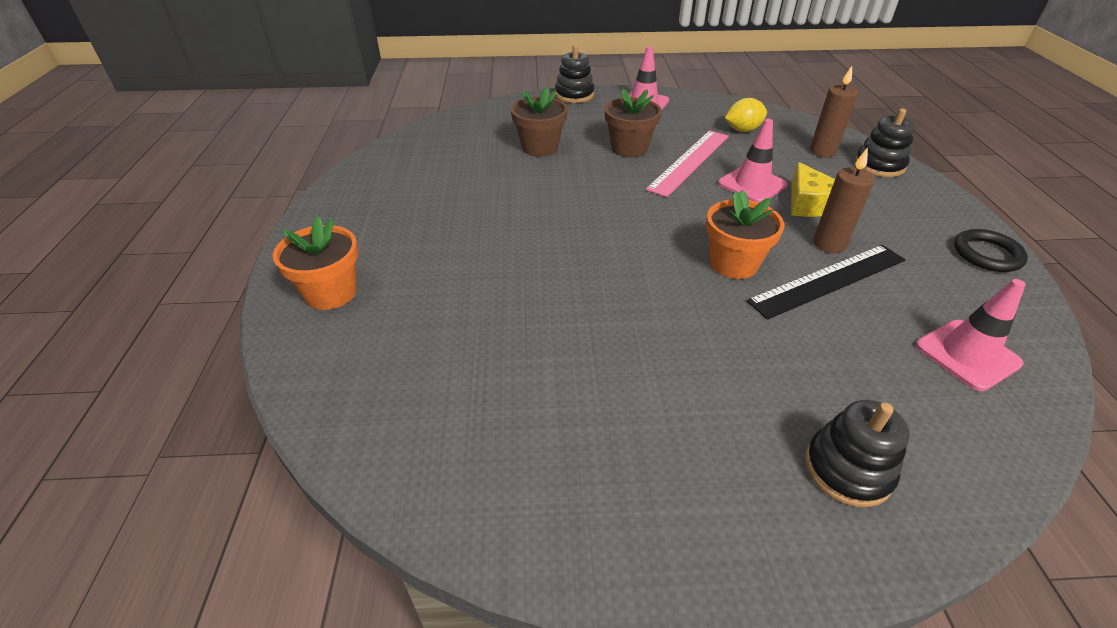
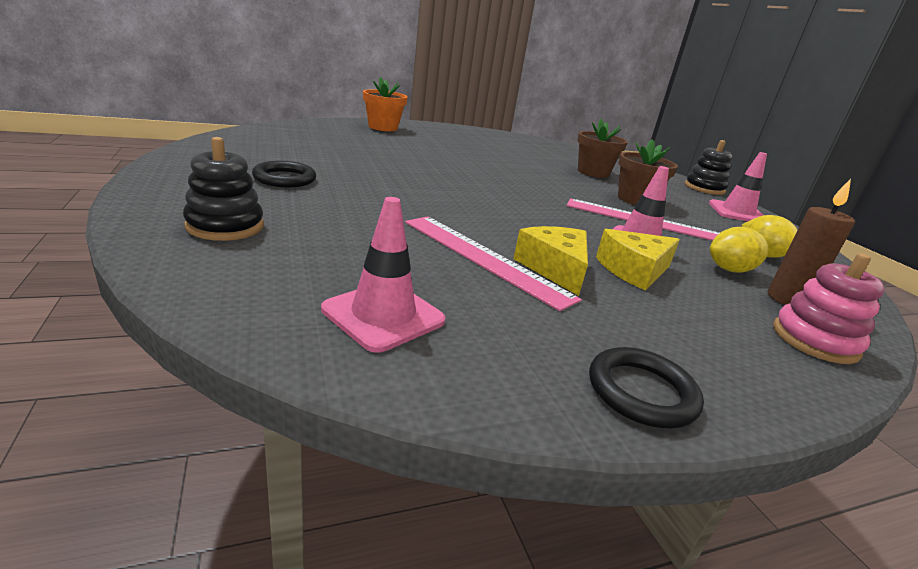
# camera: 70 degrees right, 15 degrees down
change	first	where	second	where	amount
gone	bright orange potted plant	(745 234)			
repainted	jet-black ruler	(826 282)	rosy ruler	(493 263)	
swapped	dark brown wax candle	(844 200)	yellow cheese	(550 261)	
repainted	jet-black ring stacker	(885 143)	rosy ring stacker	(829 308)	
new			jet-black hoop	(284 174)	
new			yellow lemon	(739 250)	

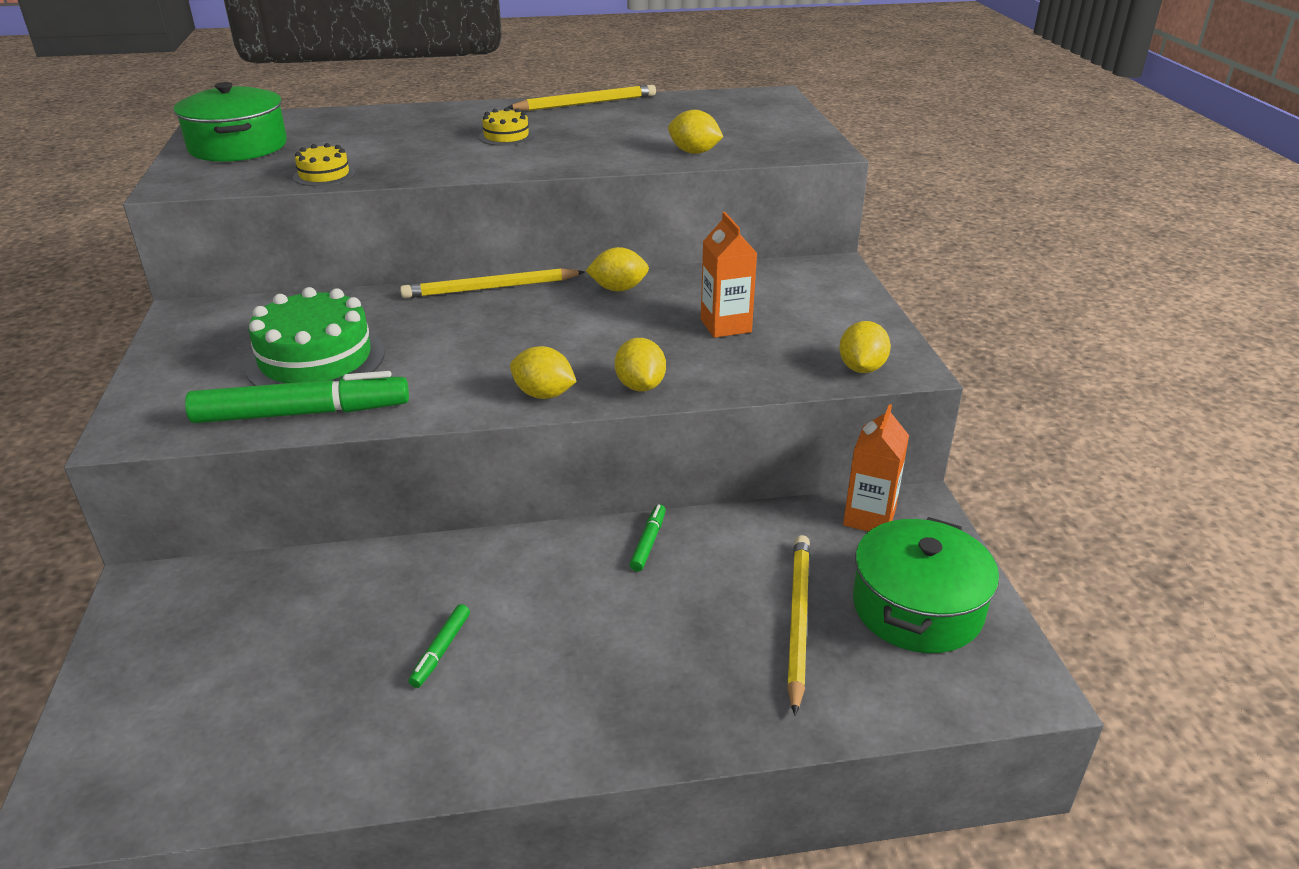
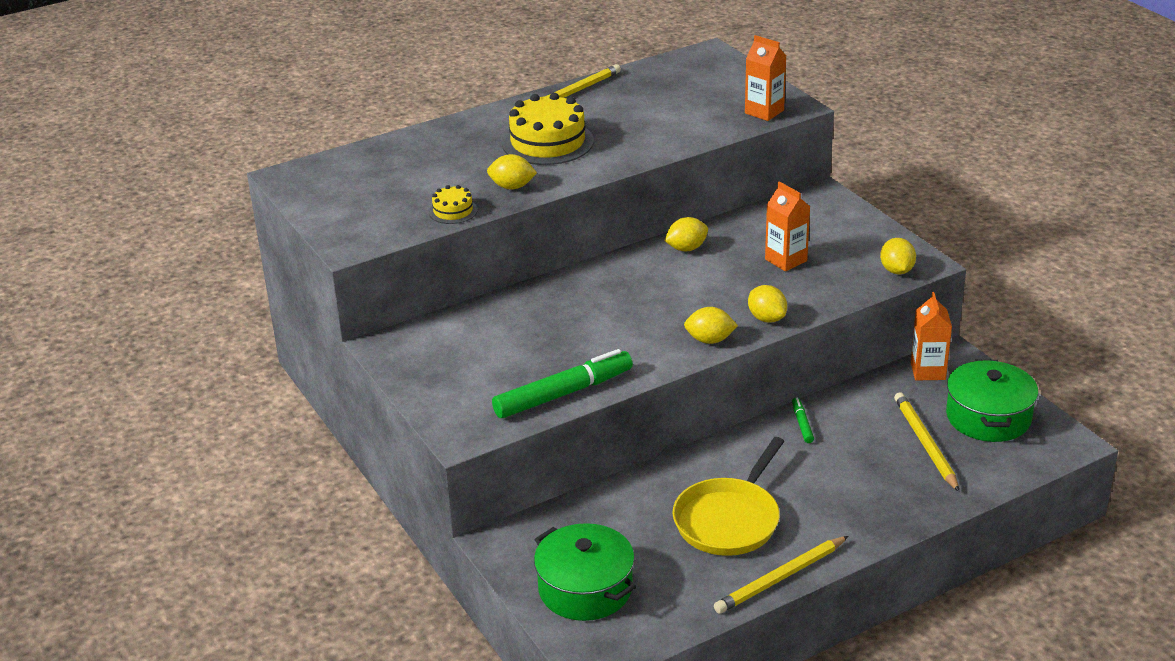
# camera: 20 degrees left, 0 degrees up
change	first	where	second	where	amount
shifted	leaf-green stockpot	(230 122)		(585 572)	
gone	leaf-green cake	(315 336)			
shifted	yellow wooden pencil	(492 283)		(781 575)	
swapped	leaf-green felt pen	(439 646)	yellow pan	(728 496)	
scaled	yellow cake	(506 126)		(548 129)	x2.01
shifted	yellow lemon	(695 132)		(512 172)	
new			bright orange carton	(765 78)	

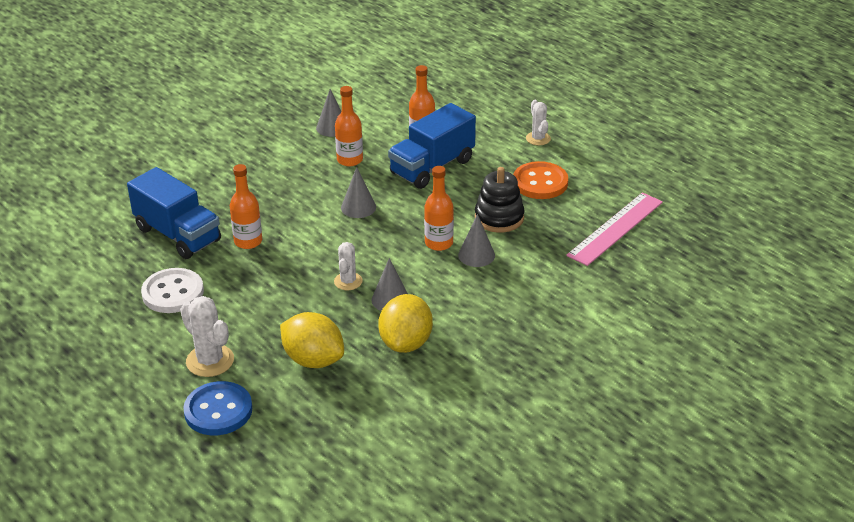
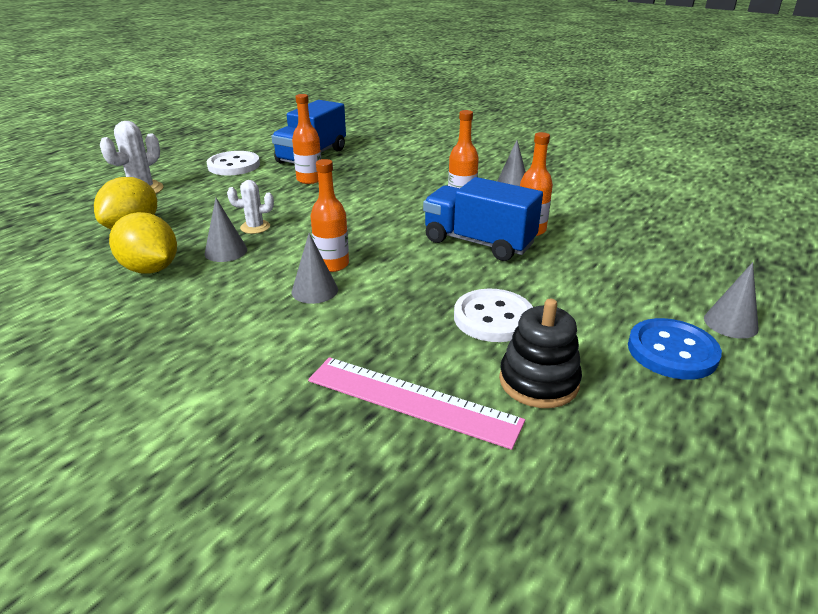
# camera: 75 degrees right, 5 degrees down
change	first	where	second	where	amount
shifted	cobalt shirt button	(217 408)		(675 349)	
shifted	ash-grey cone shape	(358 192)		(731 300)	
rotated	yellow lemon	(405 323)		(143 243)	45 degrees clockwise
shifted	jet-black ring stacker	(500 200)		(540 353)	
repainted	bright orange shirt button	(540 180)	white shirt button	(493 315)	
gone	white saguaro cactus	(538 122)			

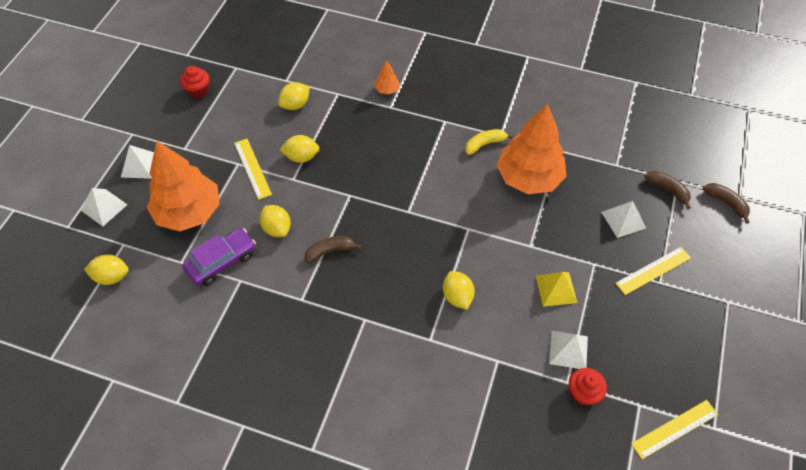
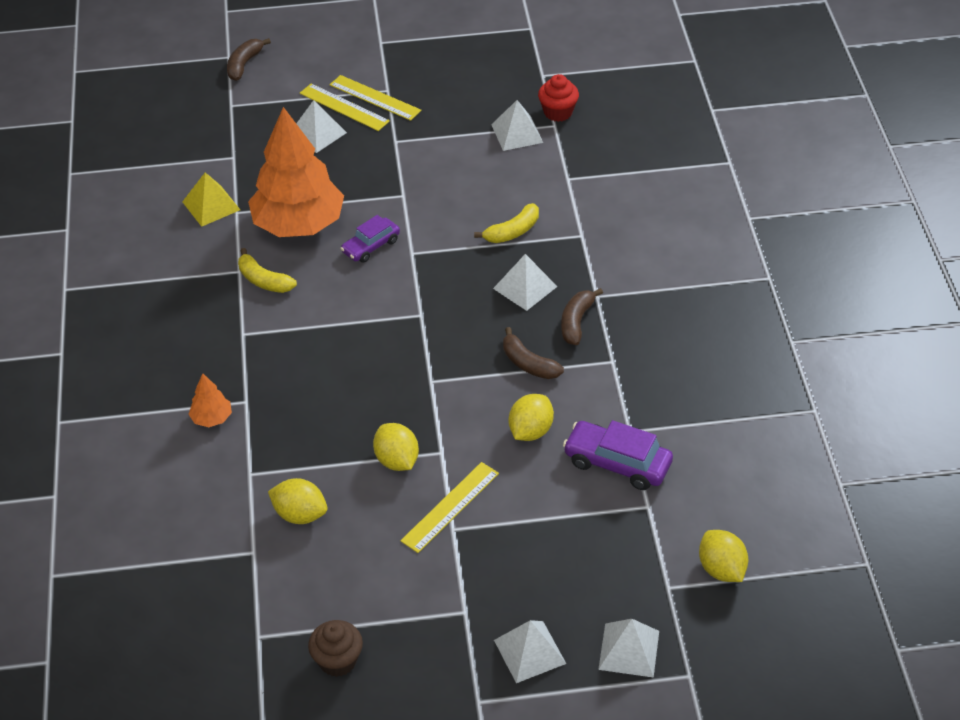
# camera: 115 degrees left, 10 degrees down
change	first	where	second	where	amount
gone	bright orange fir tree	(183 186)			
repainted	red cupcake	(194 82)	dark brown cupcake	(335 648)	
swapped	yellow lemon	(459 290)	yellow banana fruit	(506 223)	
shifted	yellow pyramid	(556 289)		(211 199)	
shifted	yellow ruler	(674 429)		(345 107)	
shifted	dark brown banana fruit	(667 190)		(582 316)	
new			purple automobile	(370 239)	
new			white pyramid	(525 282)	

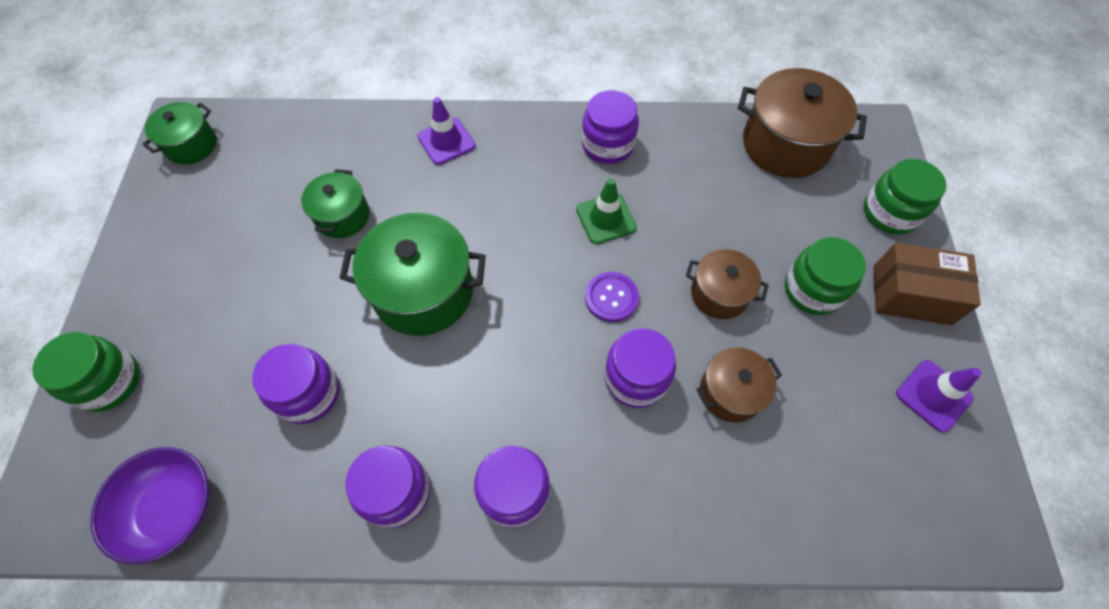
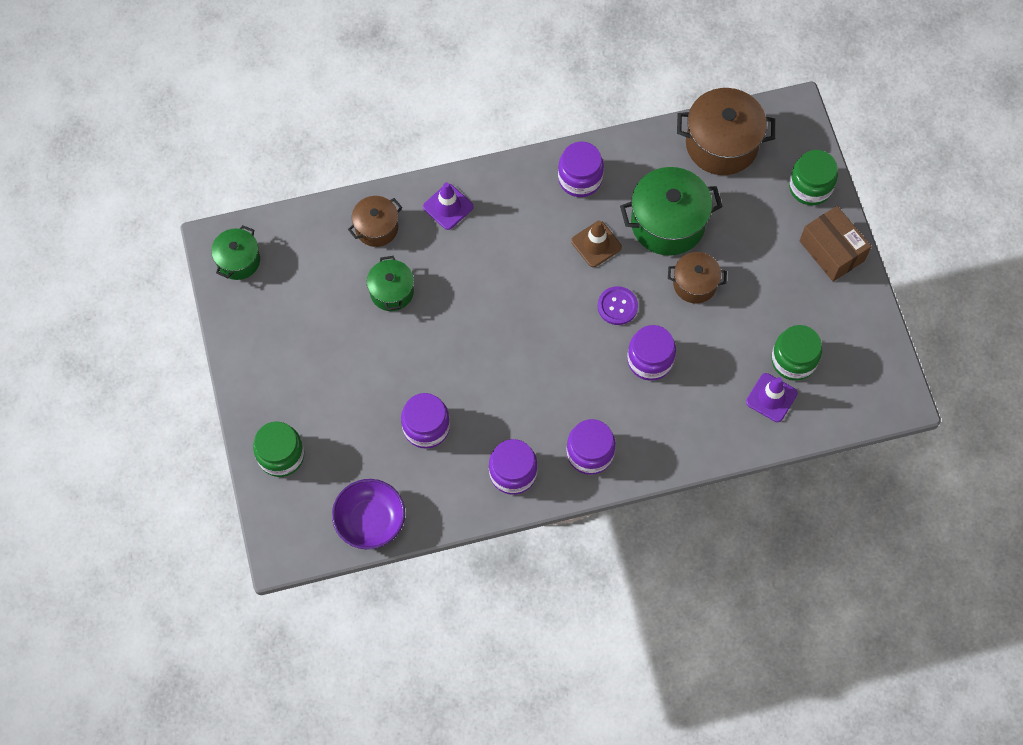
# camera: 15 degrees left, 5 degrees up
change	first	where	second	where	amount
shifted	leaf-green stockpot	(413 274)		(671 211)	
repainted	leaf-green road cone	(606 211)	dark brown road cone	(596 243)	
shifted	dark brown stockpot	(739 385)		(375 221)	
shifted	leaf-green preserve jar	(825 276)		(796 353)	
rotated	dark brown box	(927 284)		(836 244)	60 degrees clockwise
shifted	purple road cone	(939 396)		(772 397)	

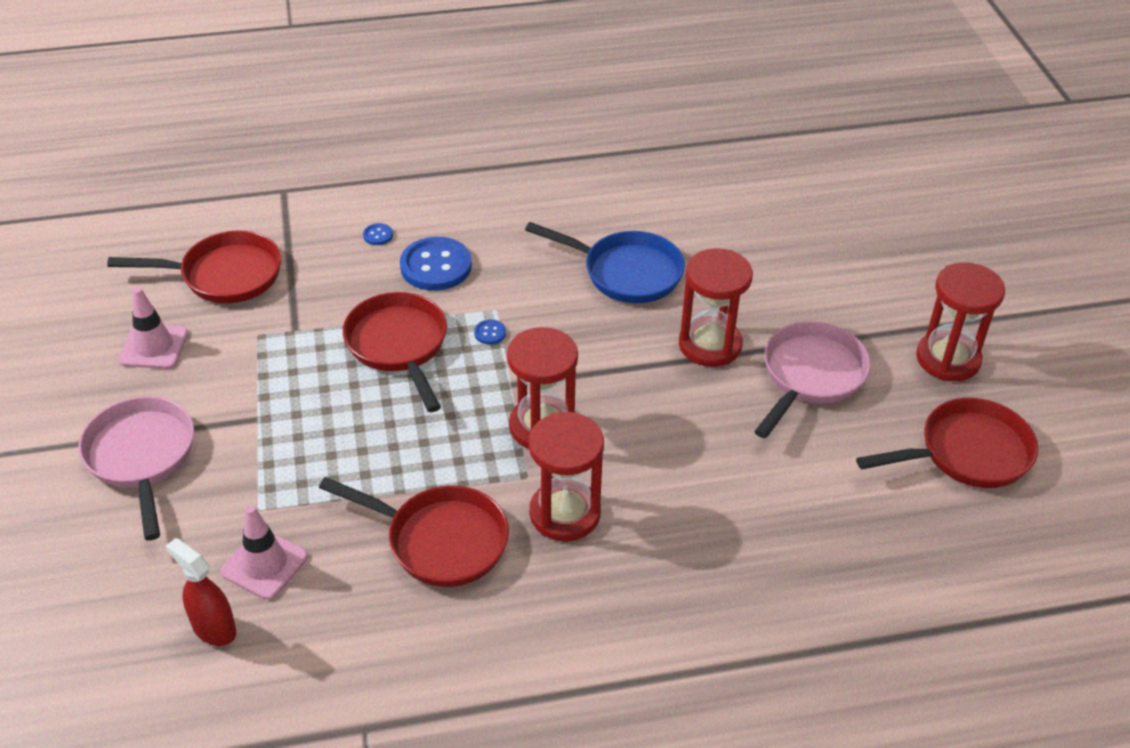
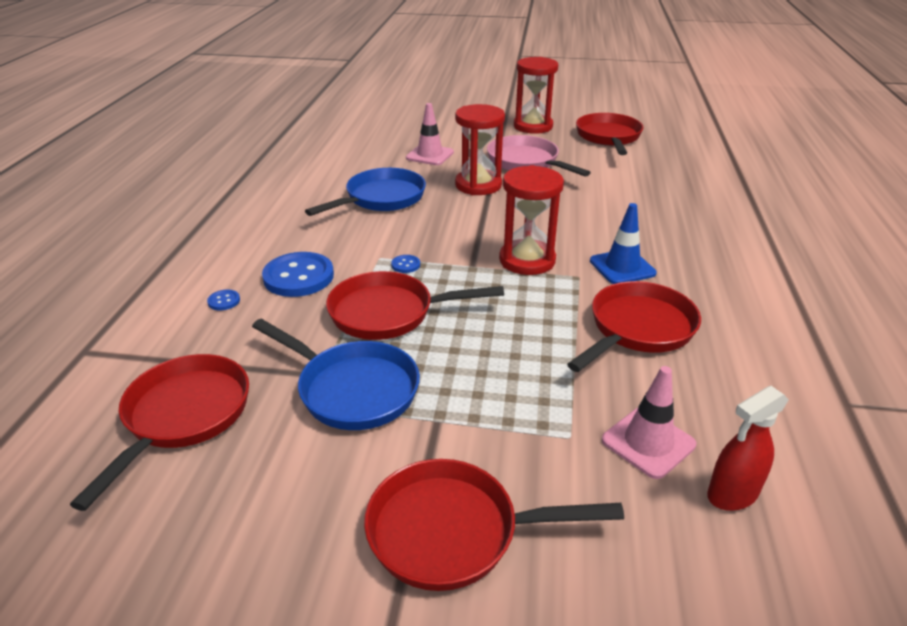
# camera: 70 degrees left, 10 degrees down
change	first	where	second	where	amount
repainted	rosy pan	(136 468)	red pan	(494 525)	
shifted	rosy road cone	(153 328)		(430 134)	
swapped	red sandglass	(566 476)	cobalt road cone	(623 243)	
new			cobalt pan	(336 374)	

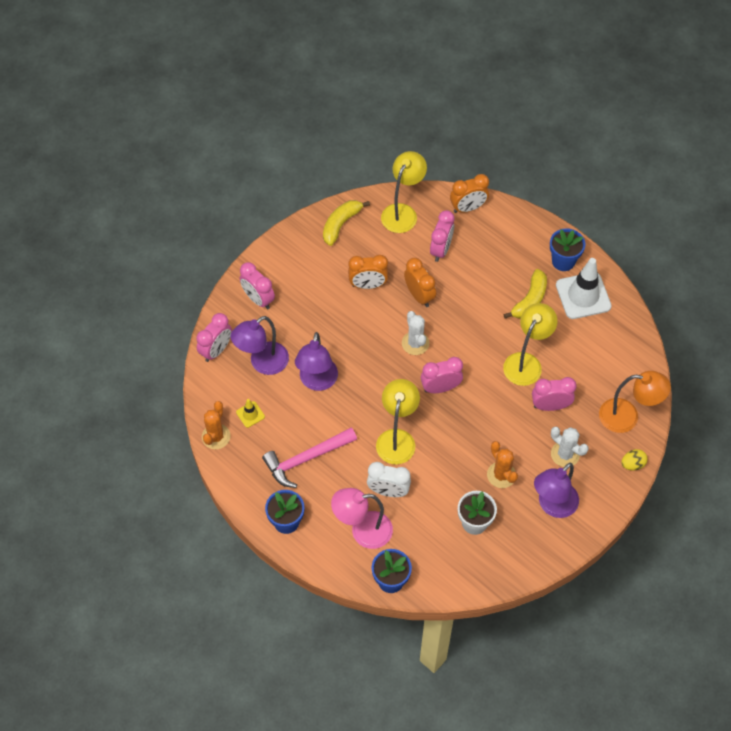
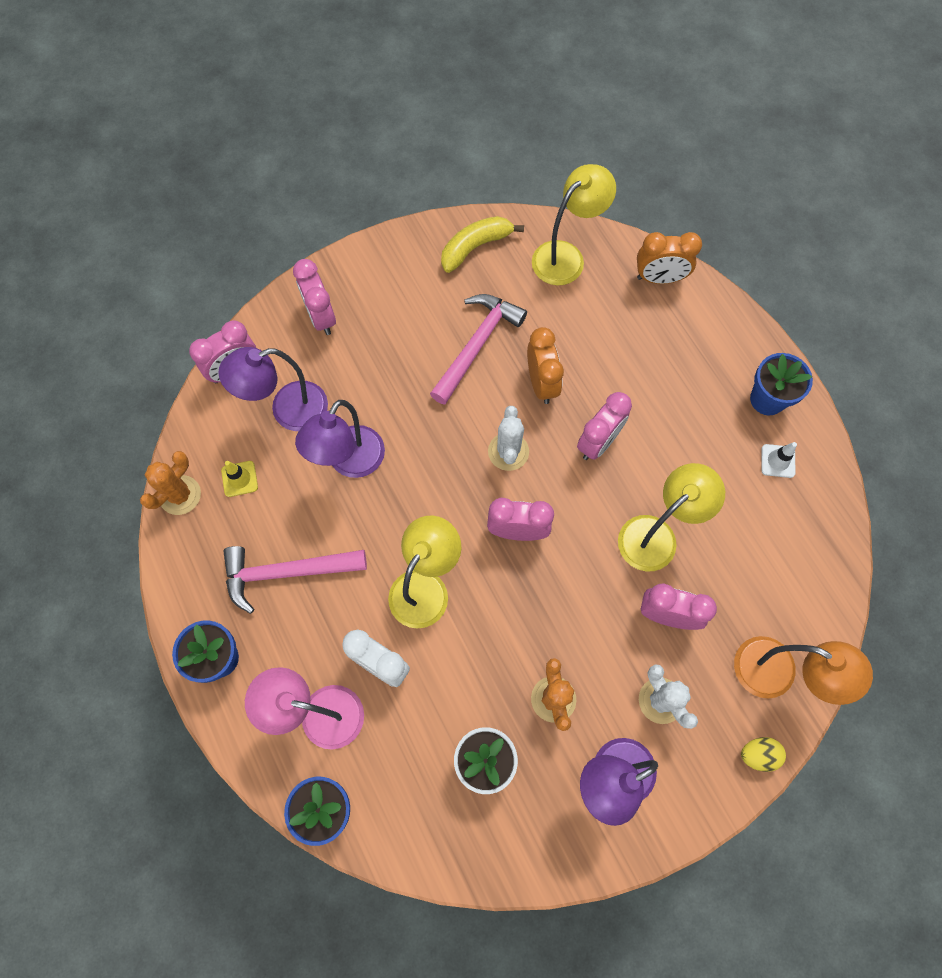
# camera: 20 degrees right, 10 degrees up
change	first	where	second	where	amount
swapped	bright orange bedside clock	(368 272)	rosy hammer	(478 349)	
shifted	rosy bedside clock	(442 236)		(604 426)	
gone	yellow banana fruit	(525 294)			
scaled	white road cone	(584 288)		(779 460)	x0.46

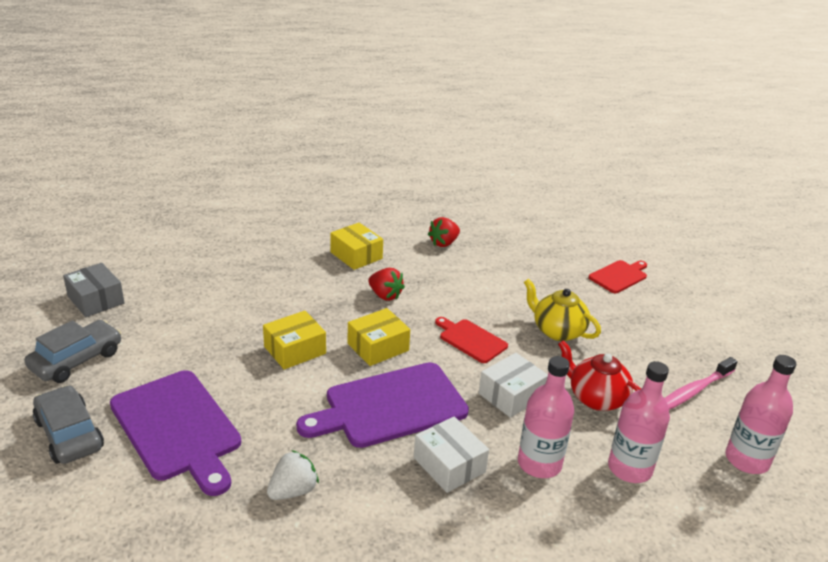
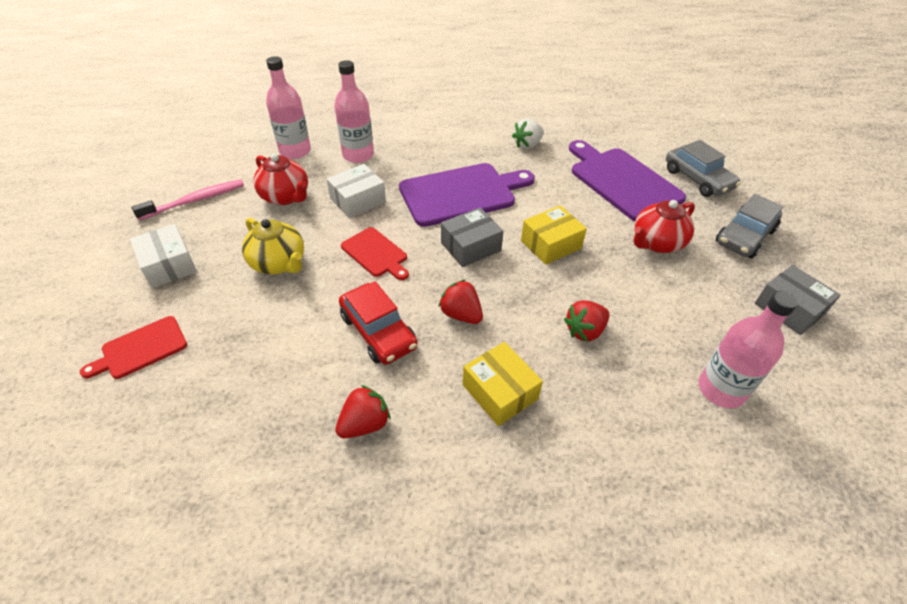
# camera: 175 degrees left, 15 degrees up
change	first	where	second	where	amount
repainted	yellow box	(379 337)	ash-grey box	(472 237)	
shifted	white box	(451 454)		(163 256)	
shifted	rosy flask	(760 414)		(748 349)	
new			red automobile	(378 323)	
new			red toy strawberry	(587 321)	
new			red teapot	(664 226)	

